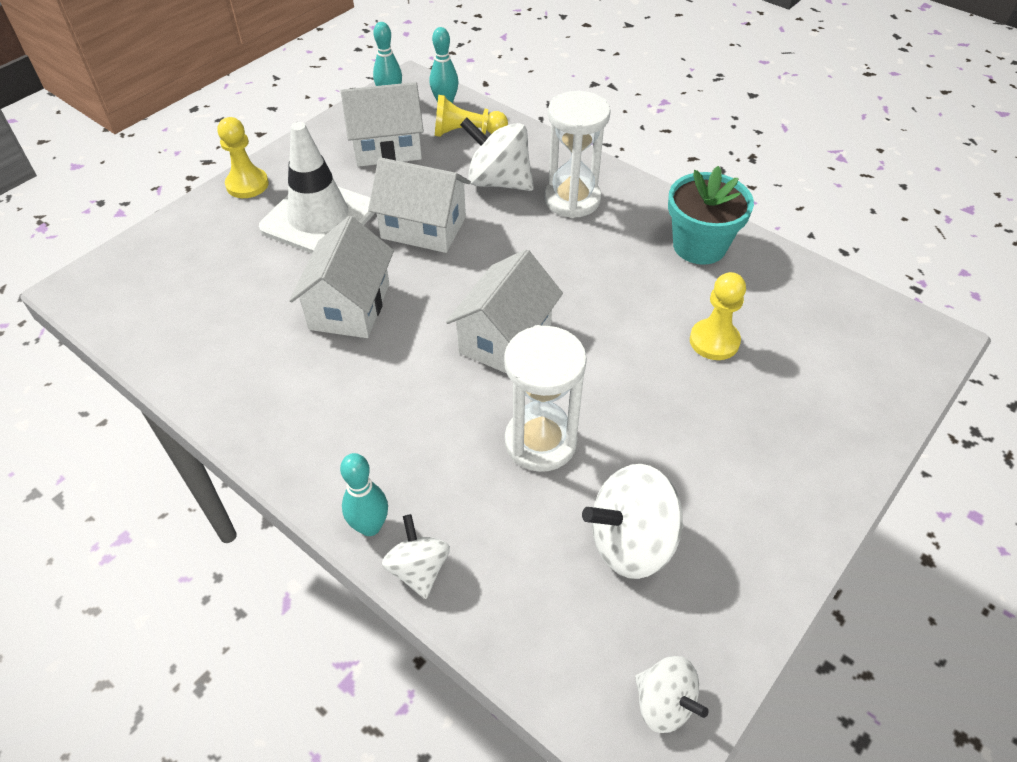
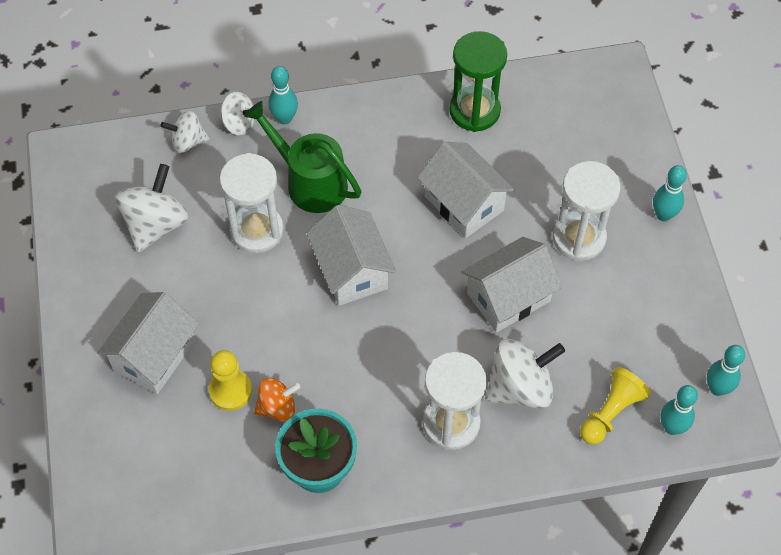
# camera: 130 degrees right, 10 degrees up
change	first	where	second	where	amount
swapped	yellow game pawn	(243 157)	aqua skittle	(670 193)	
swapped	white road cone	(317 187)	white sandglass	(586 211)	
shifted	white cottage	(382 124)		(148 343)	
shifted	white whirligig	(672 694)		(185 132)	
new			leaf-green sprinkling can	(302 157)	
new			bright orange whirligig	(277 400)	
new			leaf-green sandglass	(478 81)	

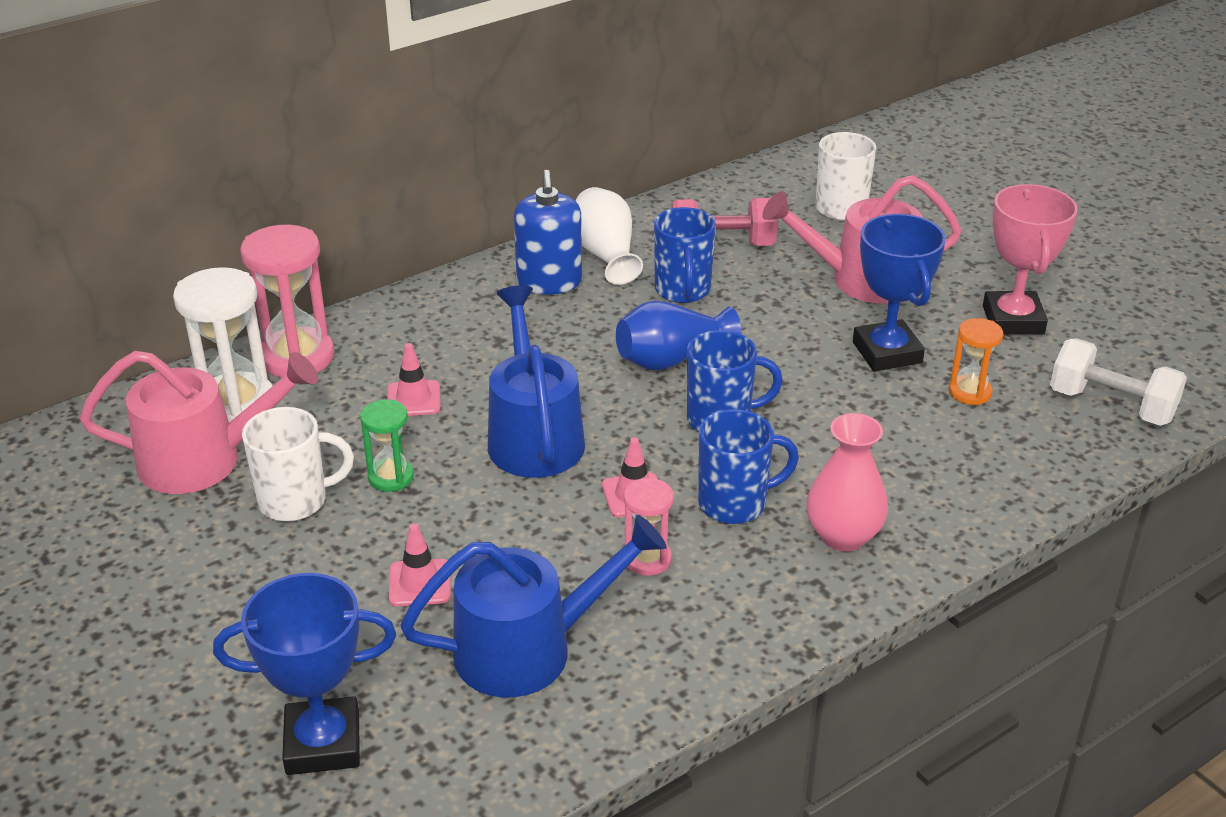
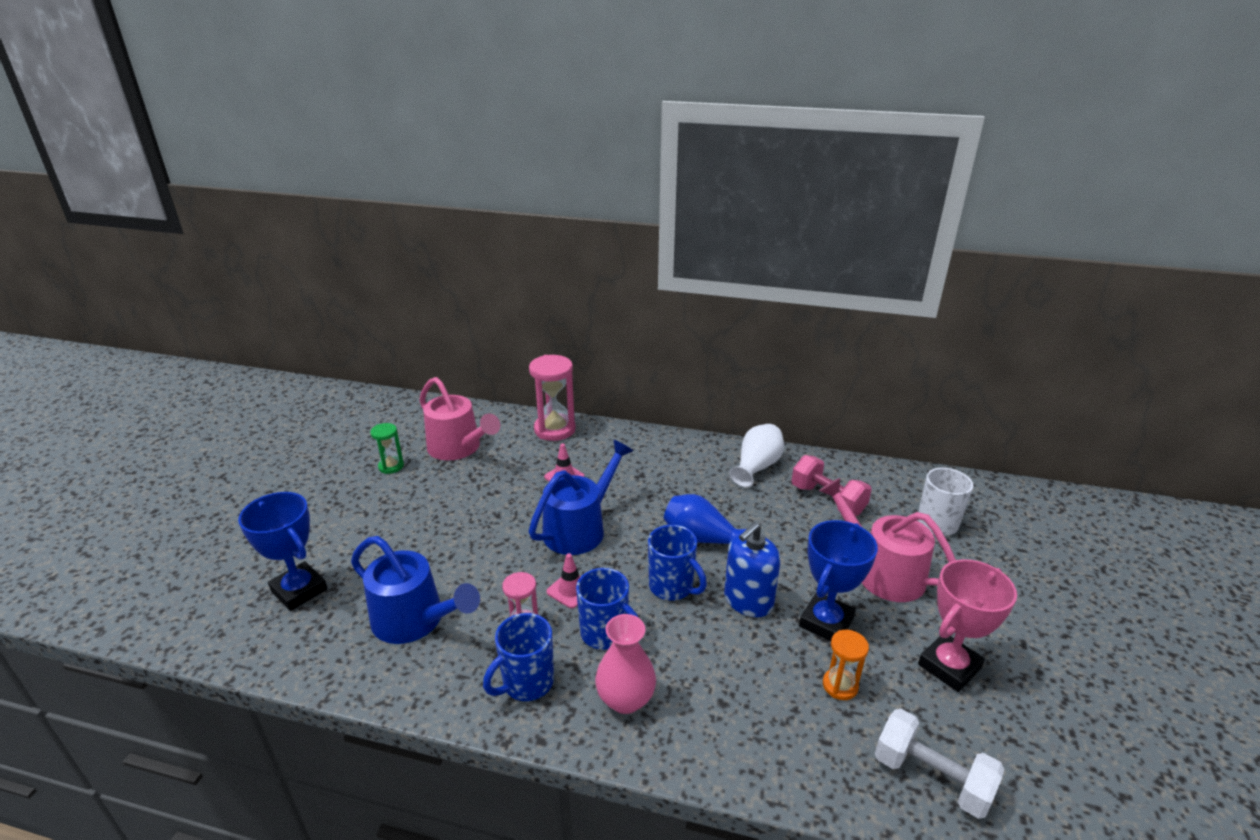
# camera: 50 degrees right, 5 degrees down
change	first	where	second	where	amount
gone	white sandglass	(222 345)			
gone	white tea mug	(298 464)			
shifted	leaf-green sandglass	(387 445)		(387 448)	
gone	rosy road cone	(420 565)			
shifted	cobalt soap dispenser	(548 232)		(752 569)	
shifted	cobalt tea mug	(685 255)		(518 657)	
rotated	white free weight	(1118 382)		(939 764)	45 degrees counterclockwise

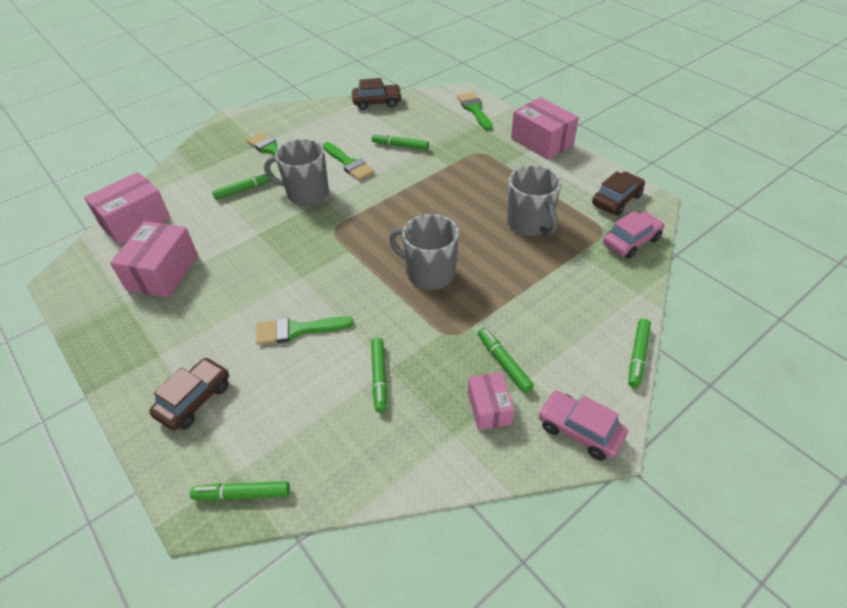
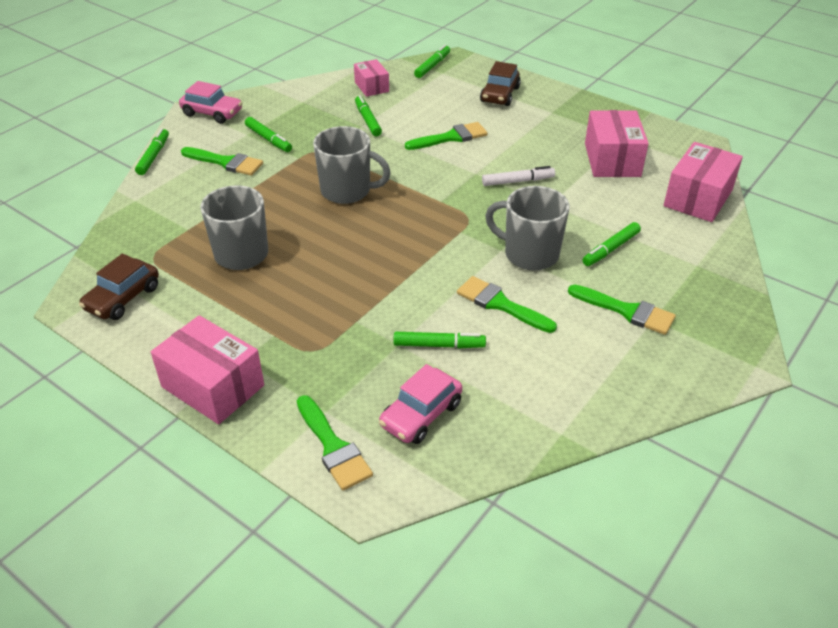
# camera: 165 degrees right, 5 degrees down
change	first	where	second	where	amount
rotated	leaf-green felt pen	(240 491)		(432 61)	45 degrees counterclockwise
rotated	ash-grey tea mug	(296 172)		(527 228)	150 degrees counterclockwise
gone	dark brown automobile	(377 94)			
shifted	rosy box	(491 401)		(371 78)	
shifted	rosy automobile	(634 235)		(420 404)	
new			leaf-green brush	(222 161)	
new			white felt pen	(518 176)	

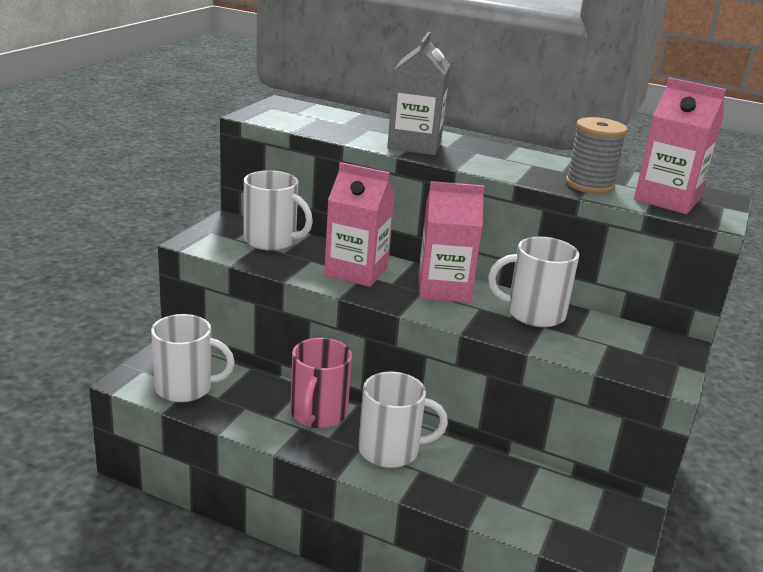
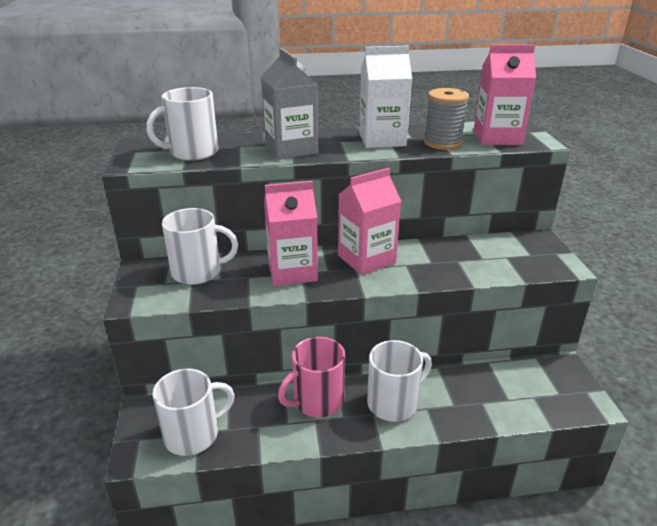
# camera: 30 degrees left, 5 degrees up
change	first	where	second	where	amount
rotated	rosy tea mug	(321 383)		(311 377)	75 degrees clockwise
shifted	white tea mug	(533 281)		(182 124)	
new			white carton	(385 97)	

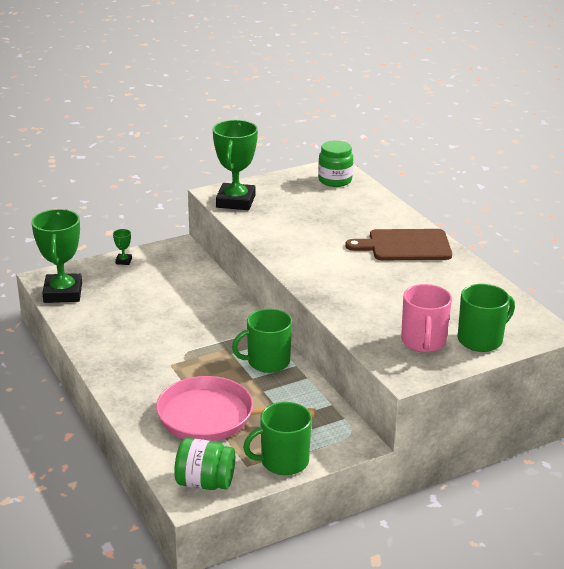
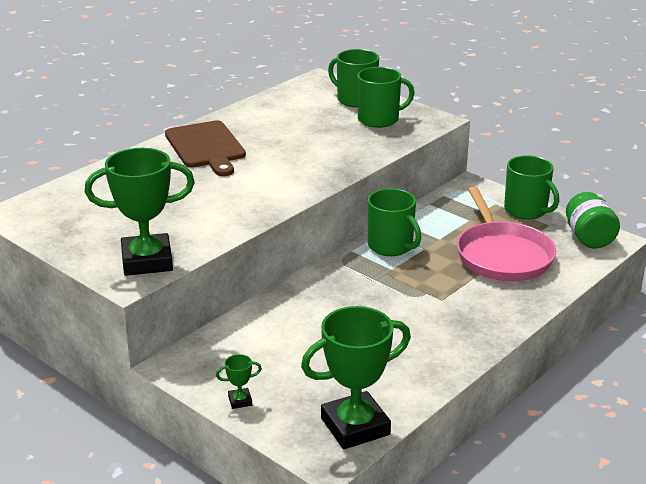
# camera: 110 degrees left, 0 degrees up
change	first	where	second	where	amount
gone	leaf-green preserve jar	(335 163)			
repainted	rosy tea mug	(426 318)	leaf-green tea mug	(386 97)	

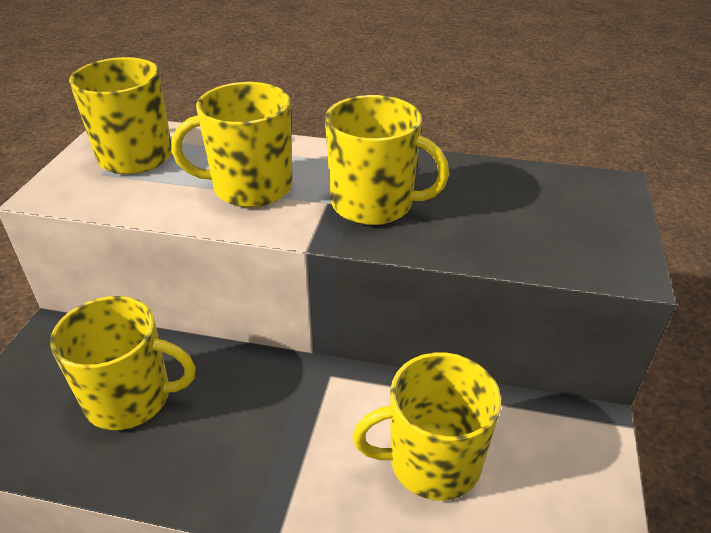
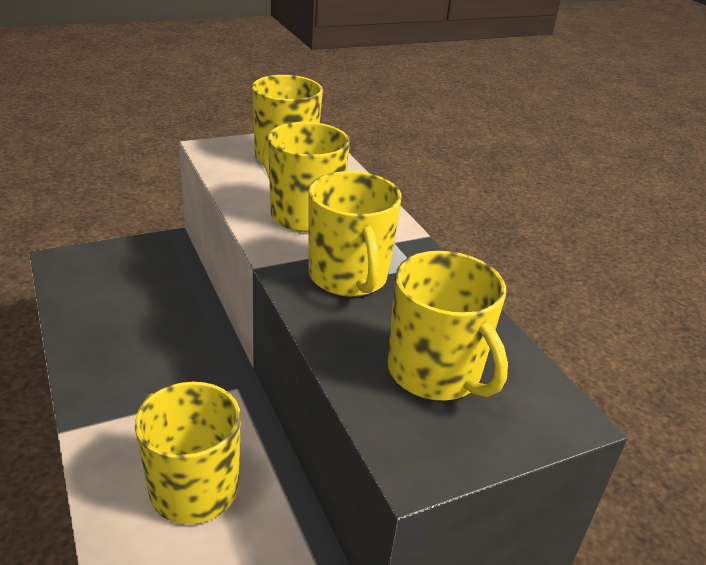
# camera: 50 degrees right, 5 degrees down
change	first	where	second	where	amount
shifted	yellow tea mug	(123 363)		(448 325)	

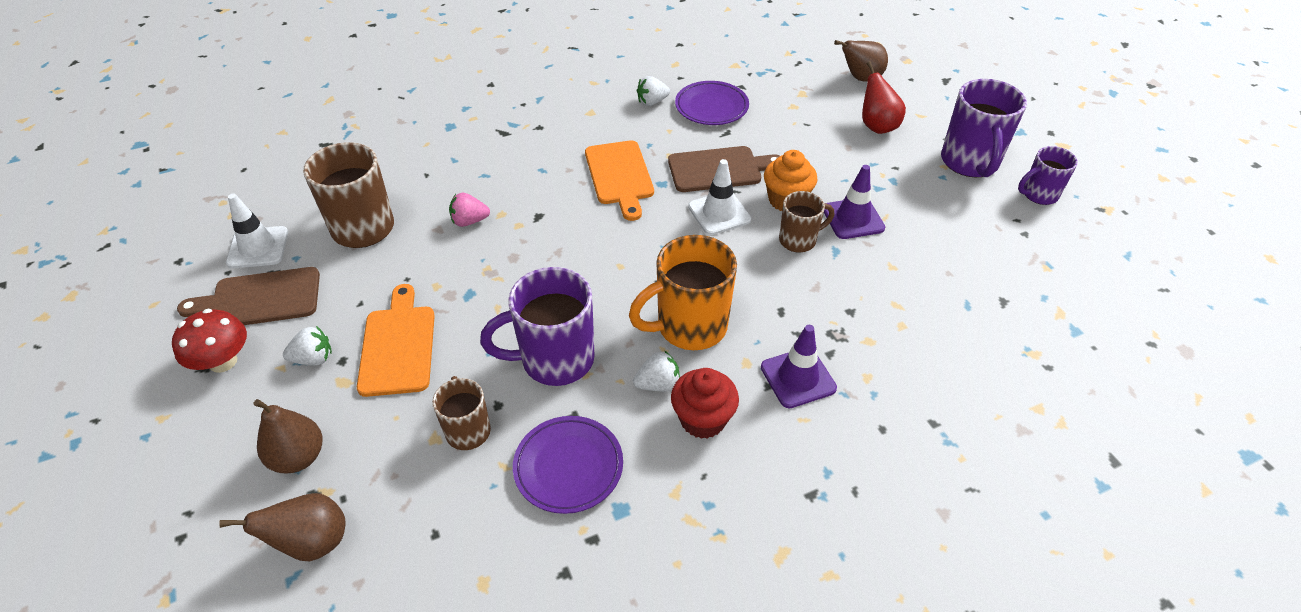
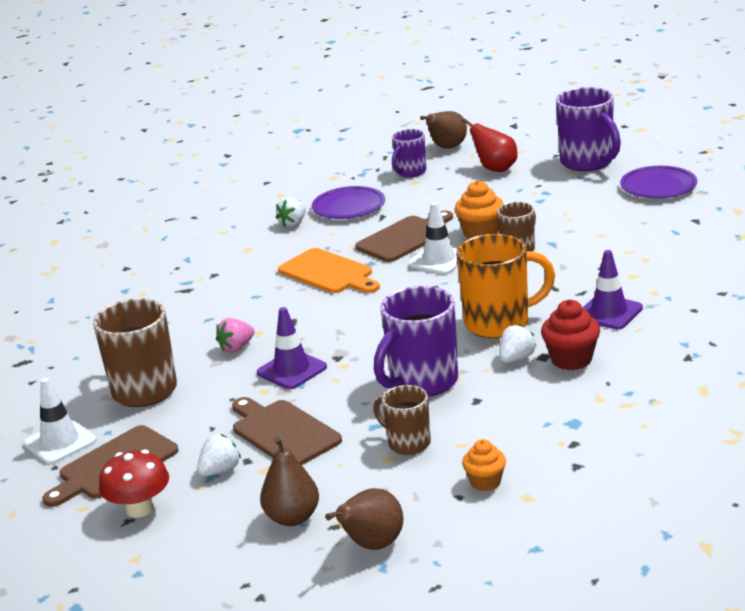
# camera: 30 degrees left, 20 degrees down
change	first	where	second	where	amount
repainted	bright orange chopping board	(396 340)	dark brown chopping board	(287 431)	
shifted	purple dinner plate	(568 465)		(658 182)	
rotated	bright orange tea mug	(683 292)		(505 286)	135 degrees counterclockwise
shifted	purple road cone	(854 202)		(292 348)	
shifted	purple tea mug	(1048 175)		(409 153)	
new			bright orange cupcake	(484 465)	

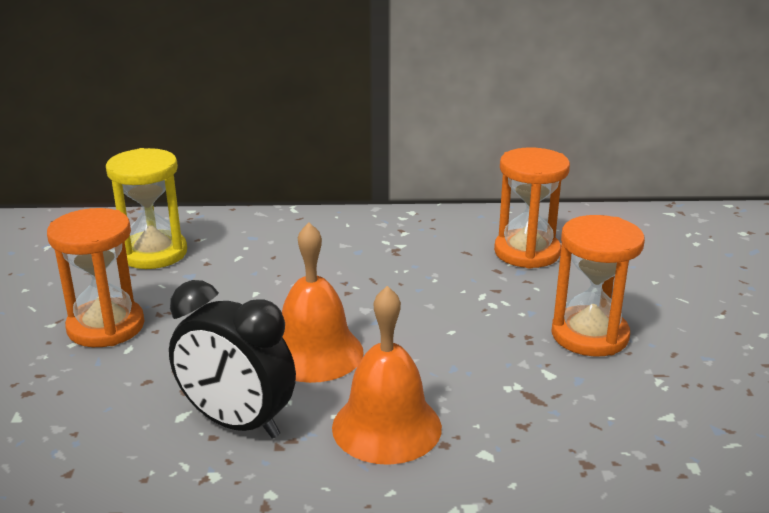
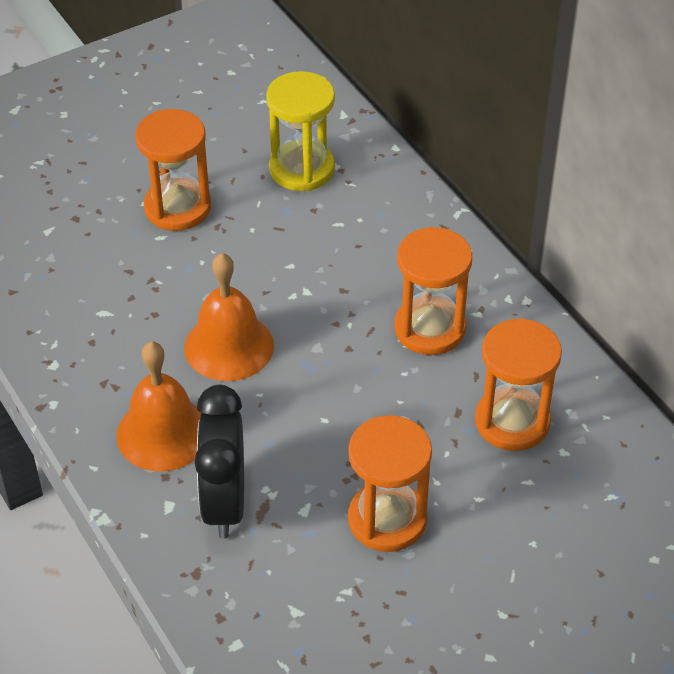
# camera: 60 degrees right, 20 degrees up
change	first	where	second	where	amount
shifted	jet-black bedside clock	(232 359)		(219 462)	
new			bright orange sandglass	(433 291)	

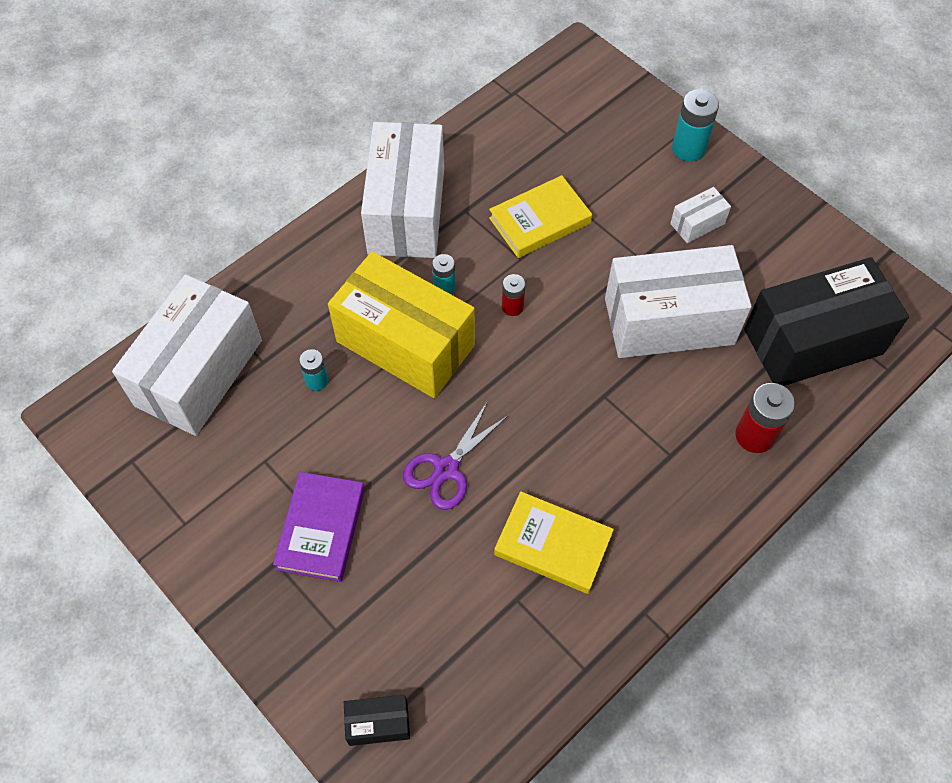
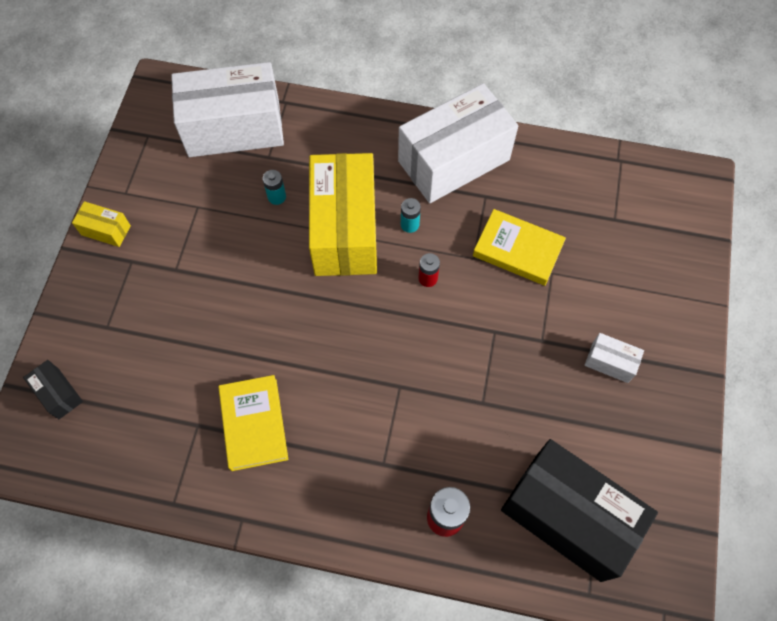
# camera: 55 degrees right, 5 degrees up
change	first	where	second	where	amount
gone	purple hardback	(319 527)			
gone	purple pair of scissors	(456 455)			
gone	white box	(678 301)			
gone	aqua AA battery	(695 125)			
new			yellow box	(101 224)	

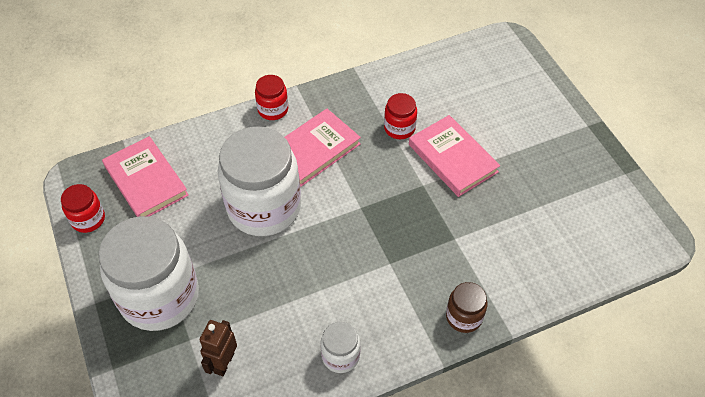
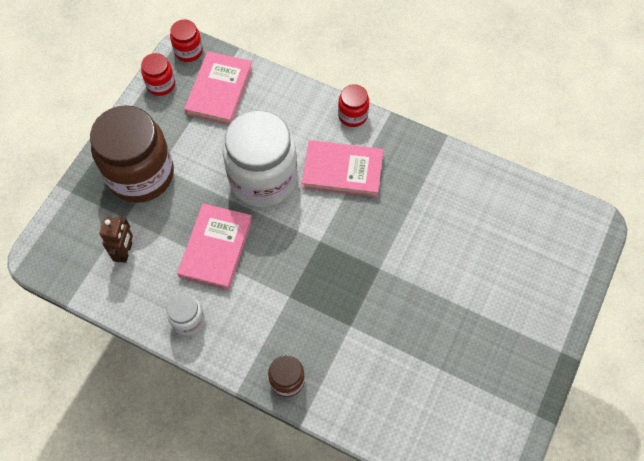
# camera: 50 degrees right, 10 degrees up
change	first	where	second	where	amount
repainted	white preserve jar	(149 273)	dark brown preserve jar	(132 154)	
rotated	dark brown robot figure	(218 348)		(116 240)	120 degrees clockwise
shifted	red preserve jar	(400 116)		(186 41)	
shifted	rosy hardback	(454 156)		(214 246)	

